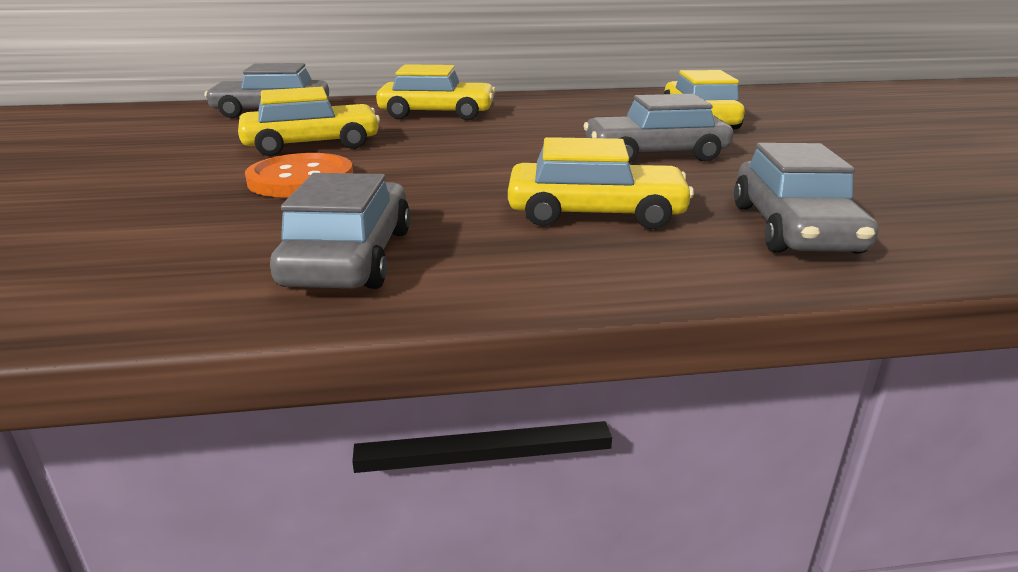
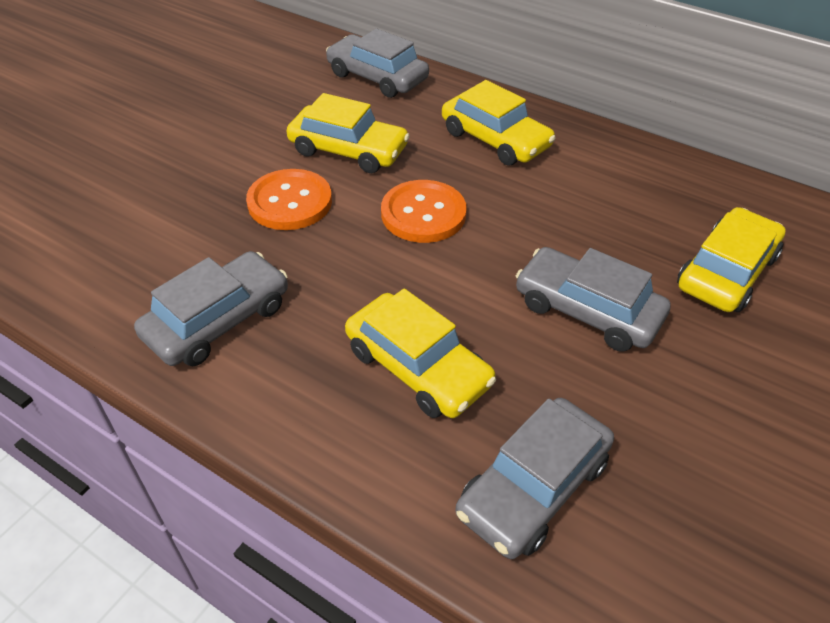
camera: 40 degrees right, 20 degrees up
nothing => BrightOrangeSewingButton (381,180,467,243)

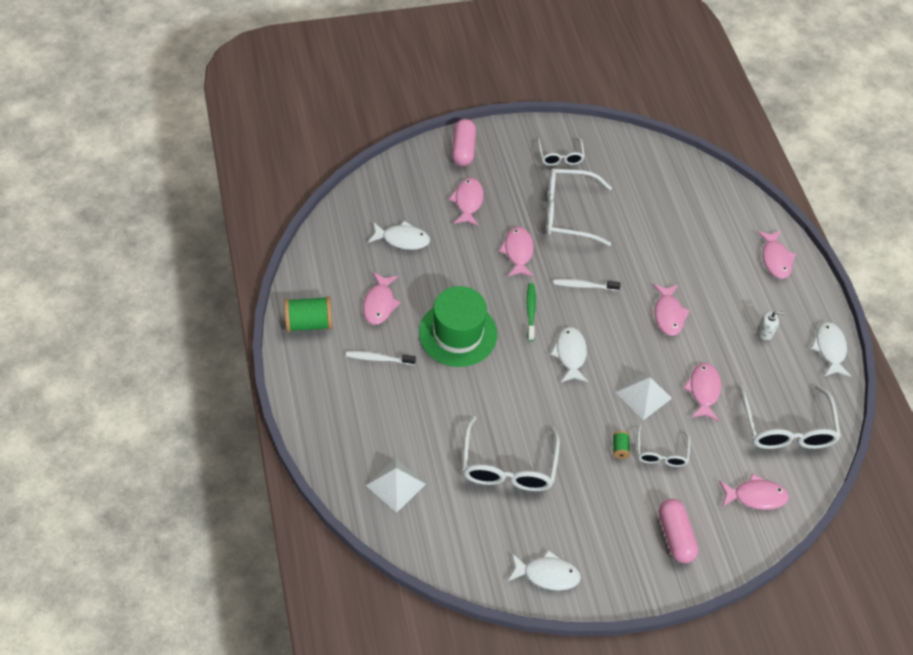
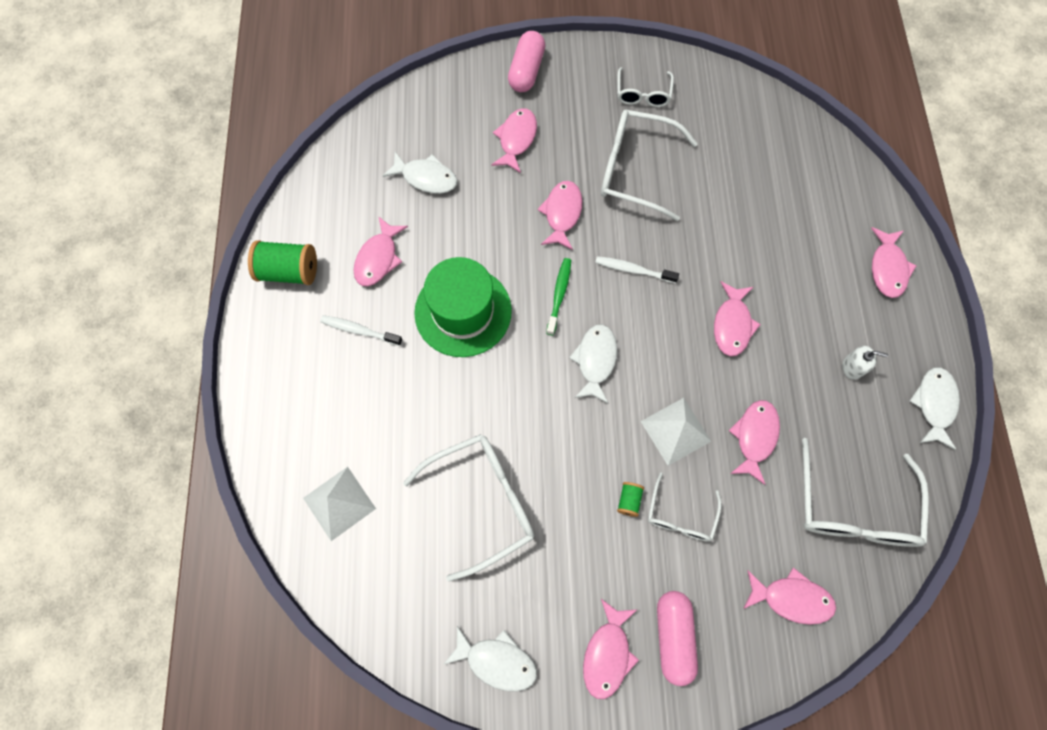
camera: 15 degrees right, 15 degrees up
PureWhiteSpectacles (462,416,560,491) => PureWhiteSpectacles (403,434,534,582), 135 degrees counterclockwise
nothing => PinkToyFish (583,599,639,699)

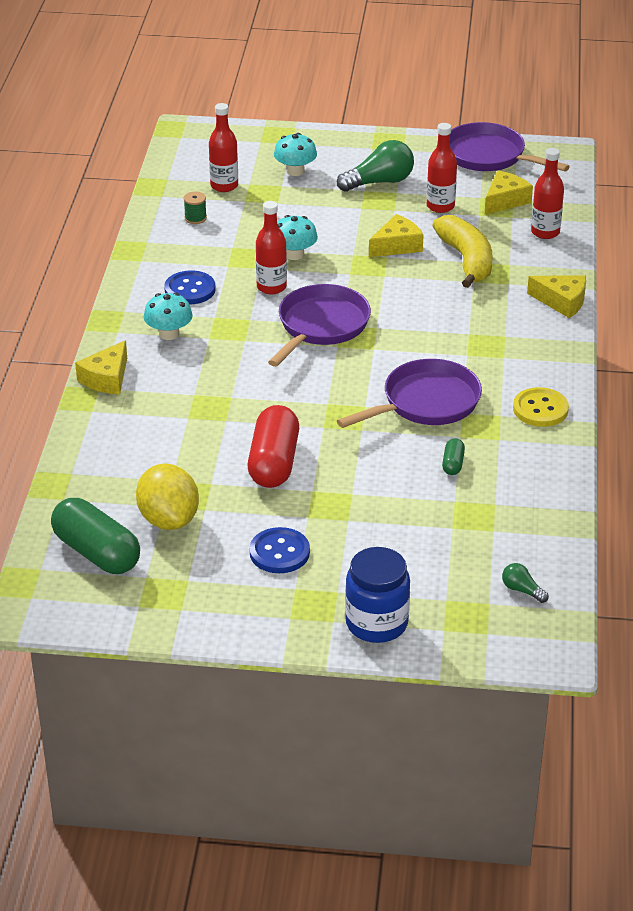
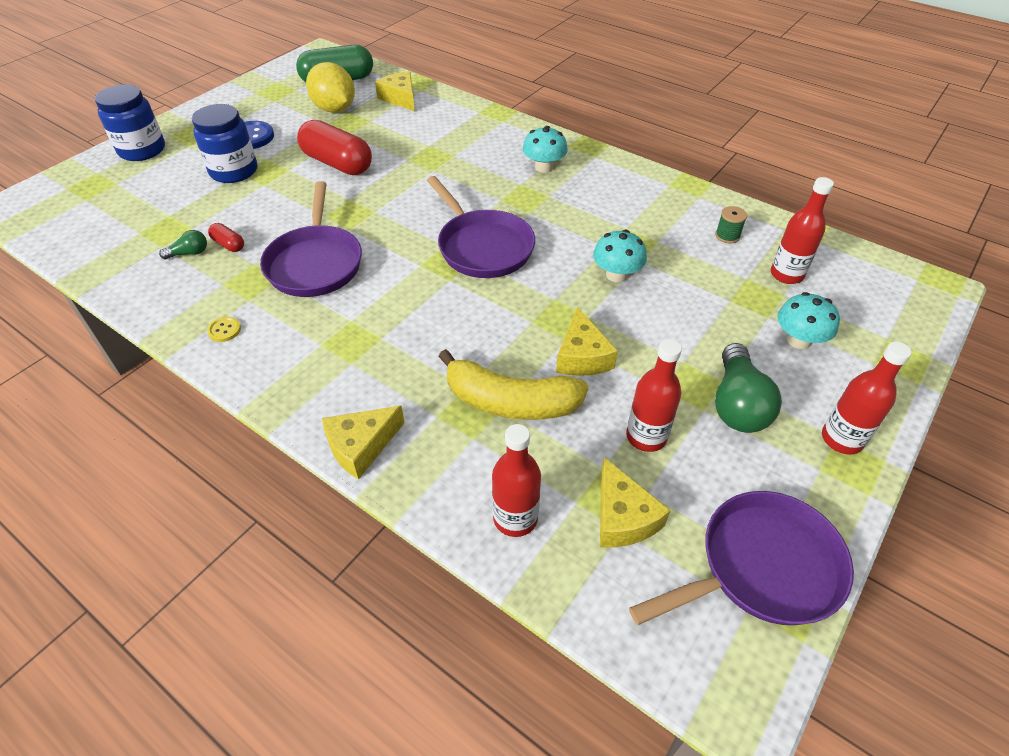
camera: 120 degrees right, 10 degrees up
BrightYellowPieceOfCheese (75,340,127,395) => BrightYellowPieceOfCheese (375,71,415,111), shifted
BrightYellowCitrusFruit (136,464,199,530) => BrightYellowCitrusFruit (306,62,355,113), 45 degrees clockwise
BlueSewingButton (164,270,215,305) => nothing
CrimsonBottle (256,201,287,294) => CrimsonBottle (822,342,912,455), shifted
GreenCapsule (442,438,465,475) => CrimsonCapsule (208,223,244,252)
GreenLightBulb (502,563,549,603) => GreenLightBulb (159,230,207,259), shifted
BrightYellowSewingButton (513,387,569,427) => BrightYellowSewingButton (207,316,241,342), x0.53
nothing => BluePreserveJar (192,104,257,183)

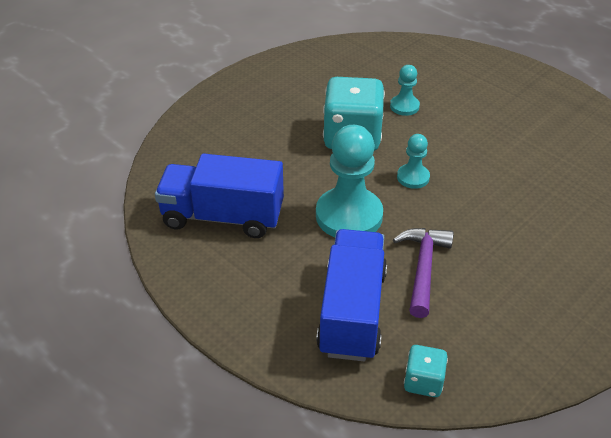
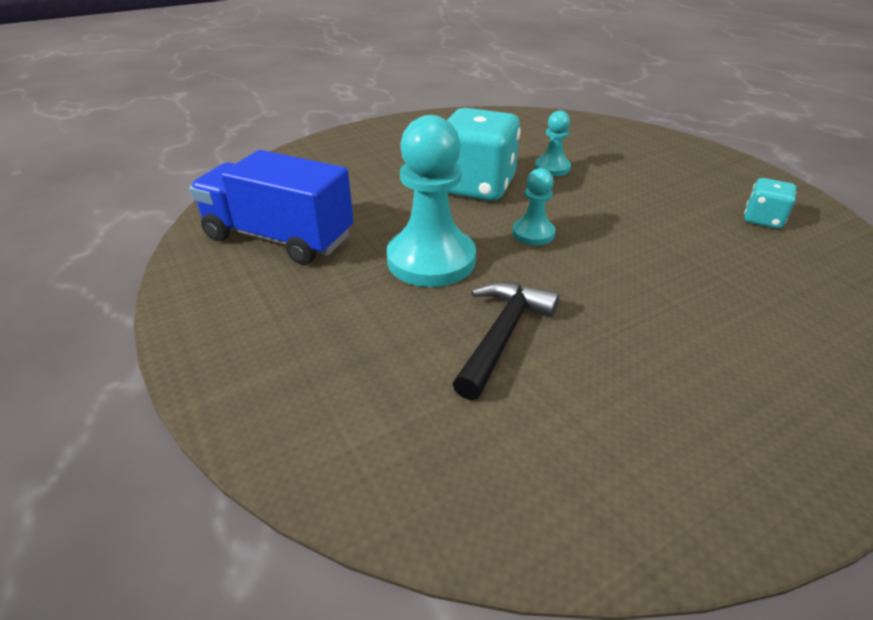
camera: 15 degrees right, 5 degrees down
BlueLorry (316,229,387,361) => nothing
RoyalPurpleCarpenter'sHammer (393,228,454,318) => EbonyCarpenter'sHammer (453,281,560,400)
TealDice (404,345,448,397) => TealDice (744,178,797,229), shifted

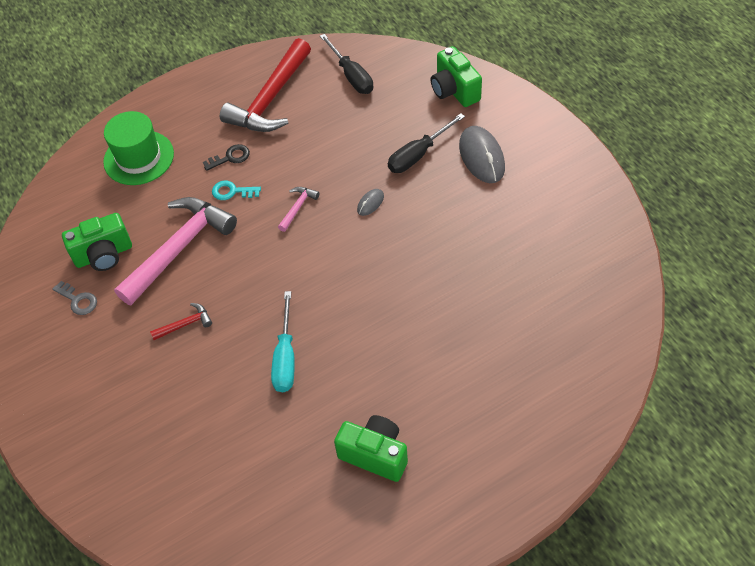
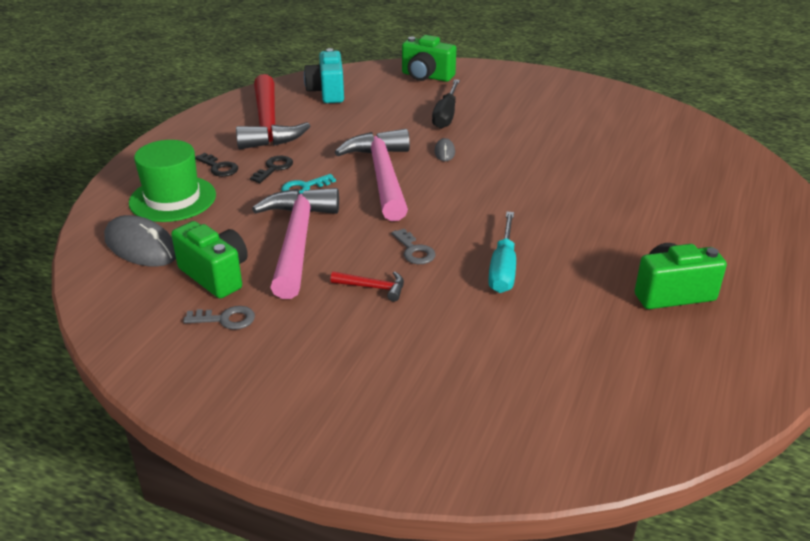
camera: 40 degrees left, 20 degrees down
GreenCompactCamera (62,213,132,271) => GreenCompactCamera (171,221,248,298), 75 degrees counterclockwise
CrimsonCarpenter'sHammer (150,303,212,340) => CrimsonCarpenter'sHammer (330,271,404,302), 75 degrees clockwise
TealFlatScrewdriver (271,291,295,392) => TealFlatScrewdriver (488,212,516,293), 45 degrees clockwise
PinkCarpenter'sHammer (278,187,319,232) => PinkCarpenter'sHammer (335,129,410,221), x2.39
EbonyFlatScrewdriver (320,34,373,94) => TealCompactCamera (304,48,344,103)
GreyPcMouse (459,126,505,183) => GreyPcMouse (104,215,176,267), shifted
nothing => EbonyDoorKey (195,153,238,177)
nothing => GreyDoorKey (391,229,436,264)

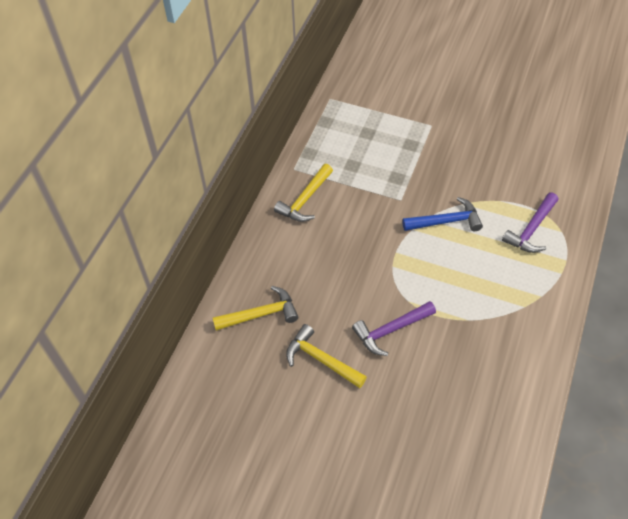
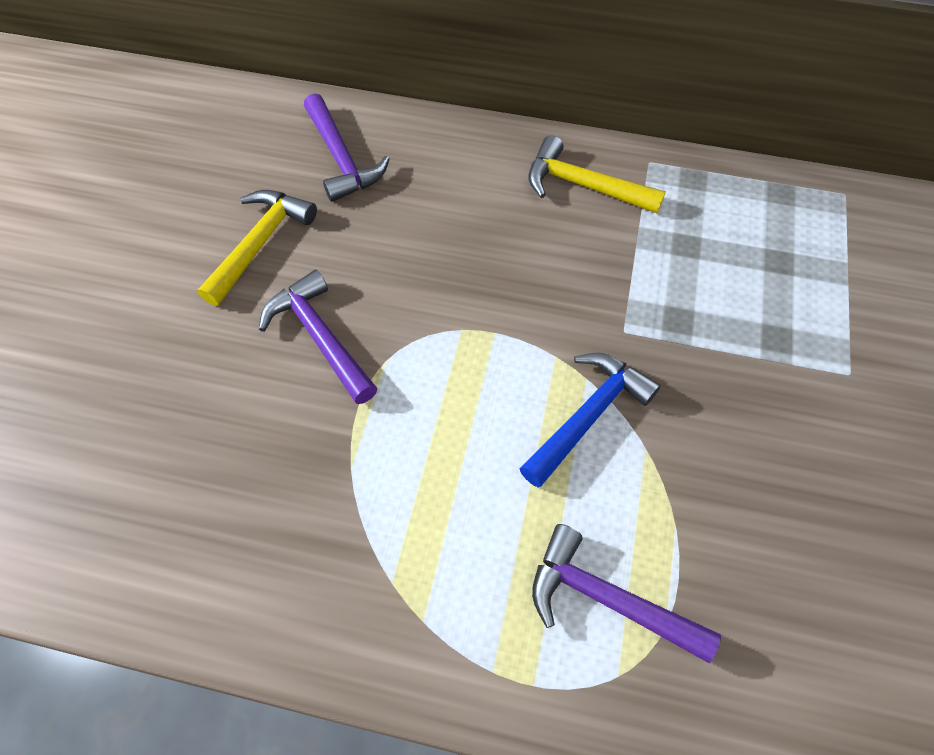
camera: 80 degrees right, 5 degrees up
BrightYellowCarpenter'sHammer (213,286,298,331) => RoyalPurpleCarpenter'sHammer (304,93,390,202)
BlueCarpenter'sHammer (402,197,483,231) => BlueCarpenter'sHammer (519,353,661,488), 120 degrees counterclockwise

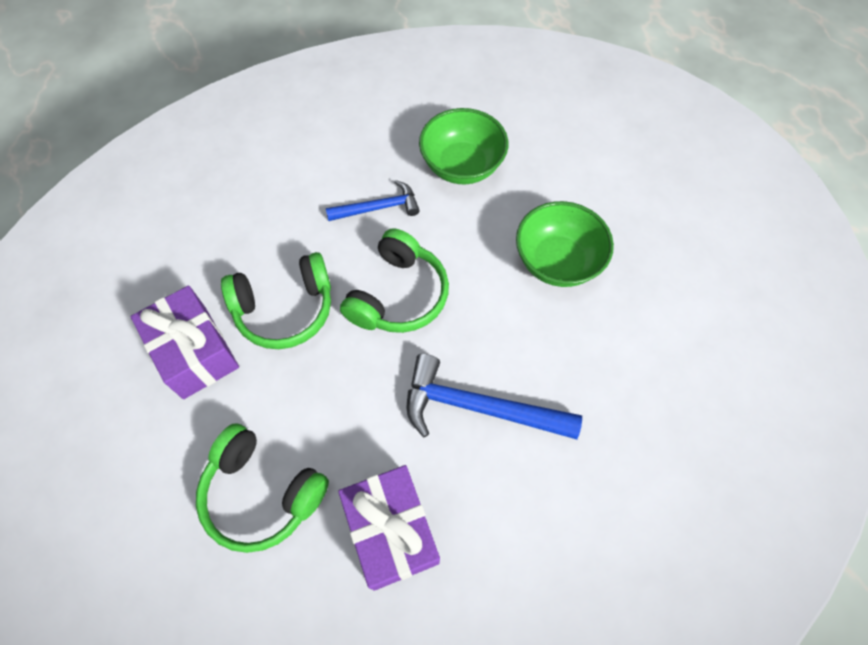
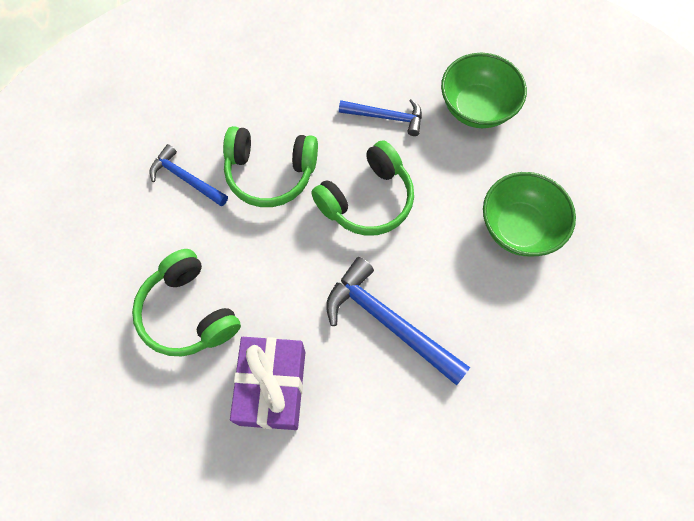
camera: 25 degrees right, 5 degrees up
RoyalPurpleWrappedGift (130,286,239,399) => BlueCarpenter'sHammer (150,144,228,206)

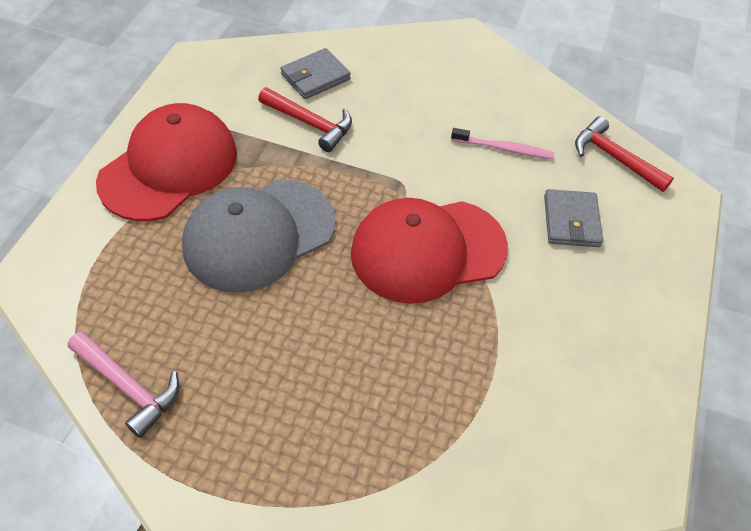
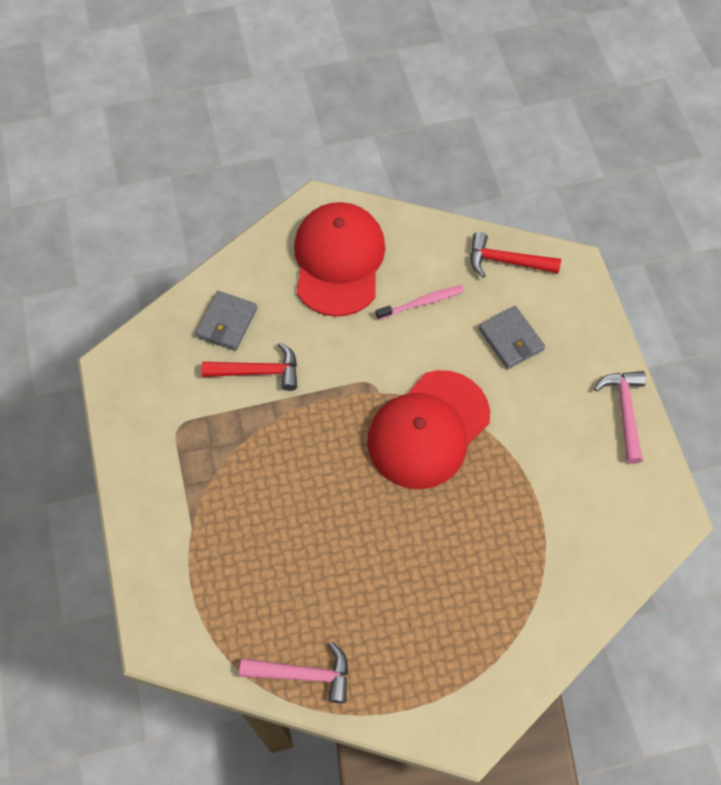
camera: 30 degrees left, 10 degrees up
CrimsonPeakedCap (96,103,237,221) => CrimsonPeakedCap (294,202,385,317), shifted
GreyPeakedCap (182,179,336,293) => nothing
nothing => PinkCarpenter'sHammer (594,371,646,464)

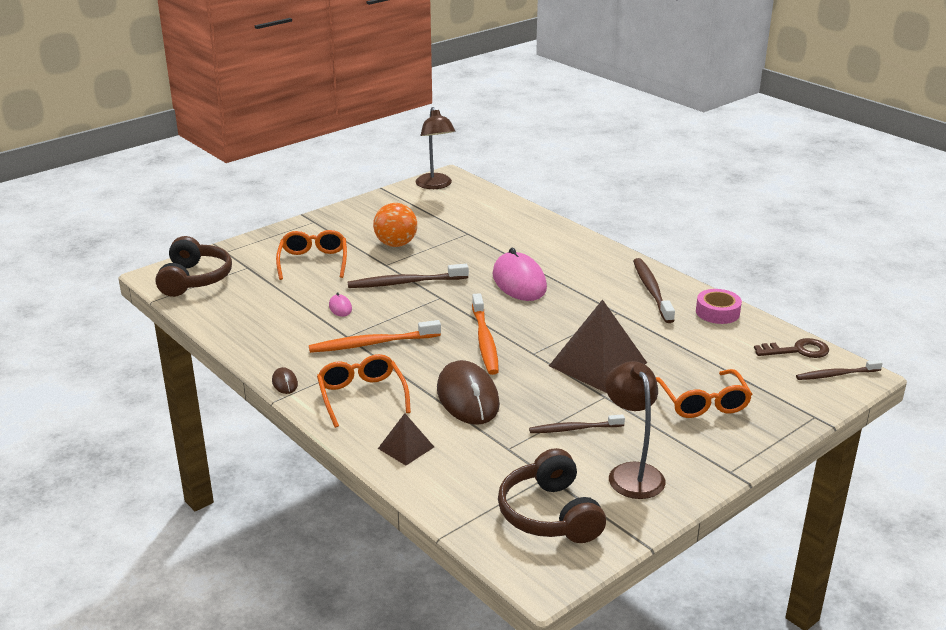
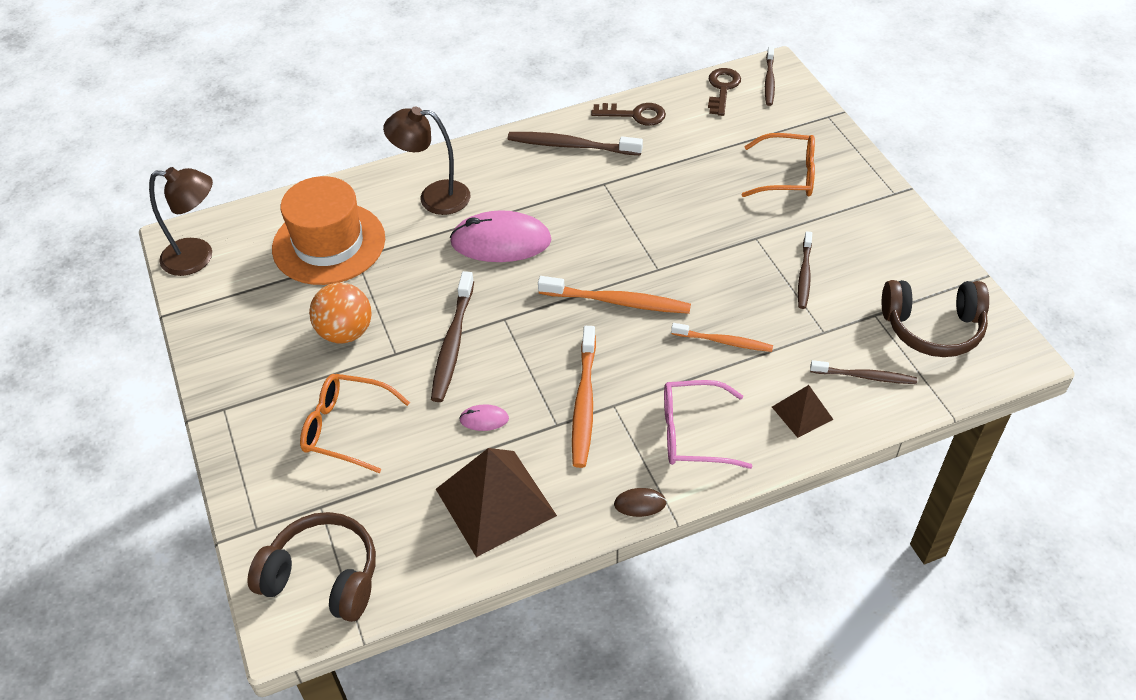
camera: 70 degrees left, 20 degrees up
BrightOrangeSpectacles (317,354,411,428) => PinkSpectacles (664,380,752,469)
RussetPcMouse (437,360,500,425) => BrightOrangeToothbrush (671,323,773,352)
RussetPyramid (549,299,647,393) => RussetPyramid (436,448,557,557), shifted
RussetDeskLamp (605,361,666,499) => RussetDeskLamp (383,107,470,215), shifted
PinkTape (696,289,742,324) => RussetDoorKey (591,103,666,126)
nothing => BrightOrangeHat (272,176,385,285)
nothing => RussetToothbrush (810,360,917,384)

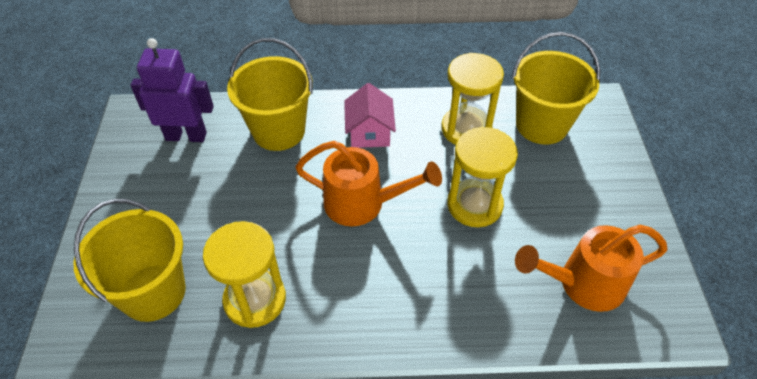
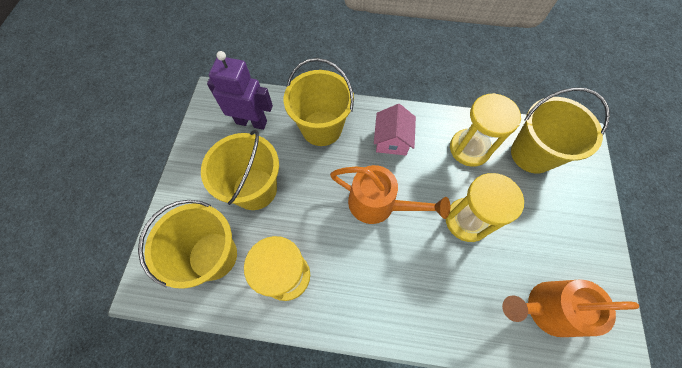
camera: 10 degrees right, 15 degrees up
nothing => BrightYellowPail (201,130,279,210)

